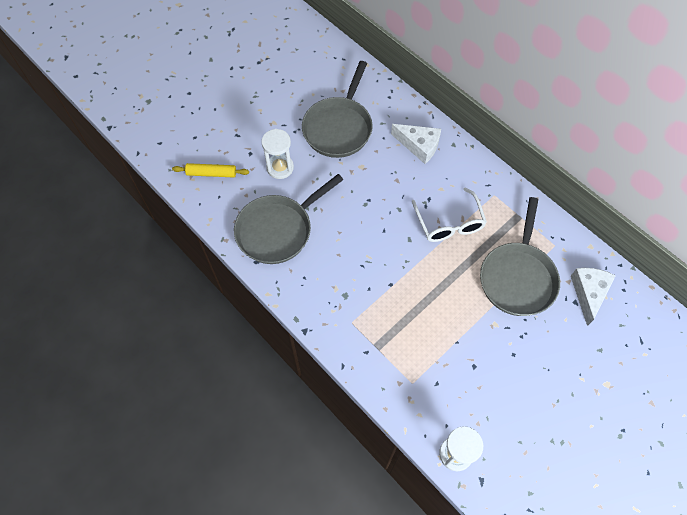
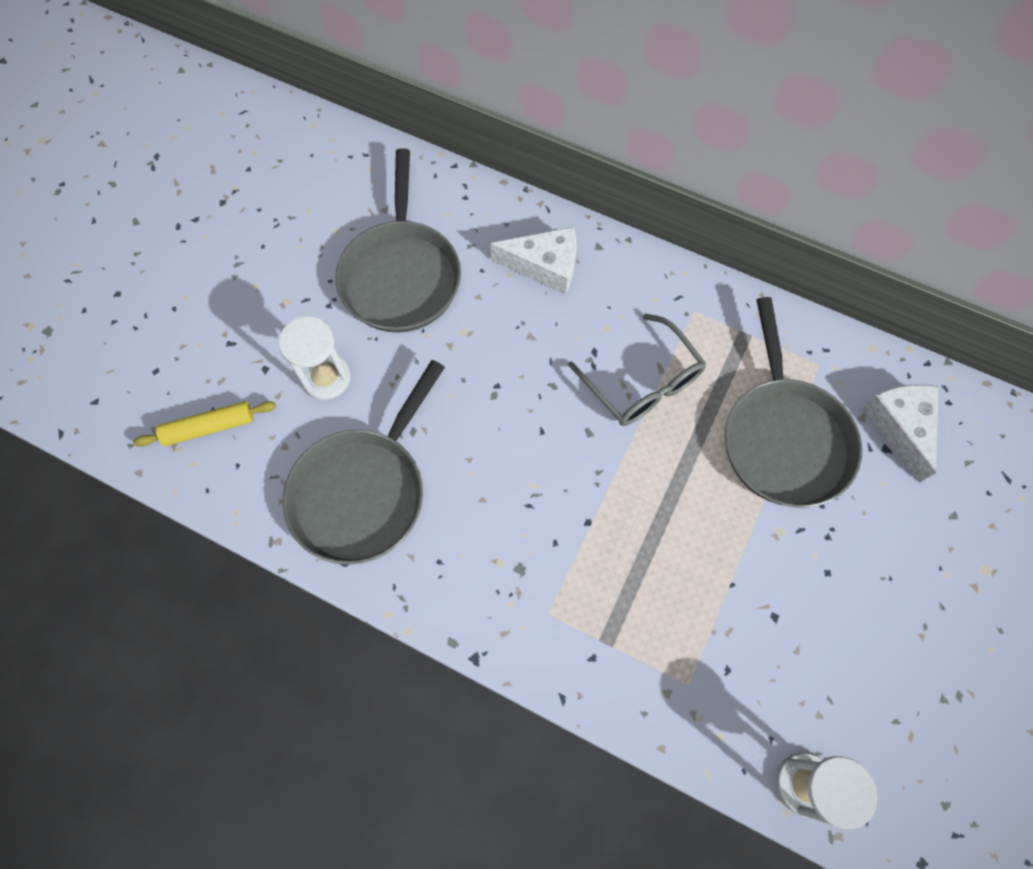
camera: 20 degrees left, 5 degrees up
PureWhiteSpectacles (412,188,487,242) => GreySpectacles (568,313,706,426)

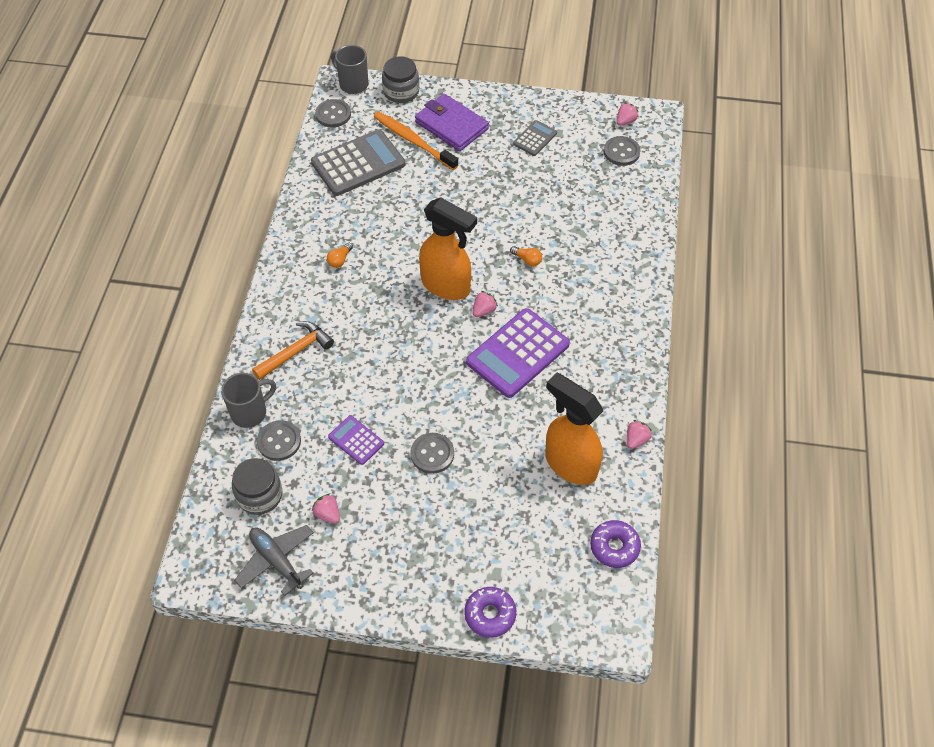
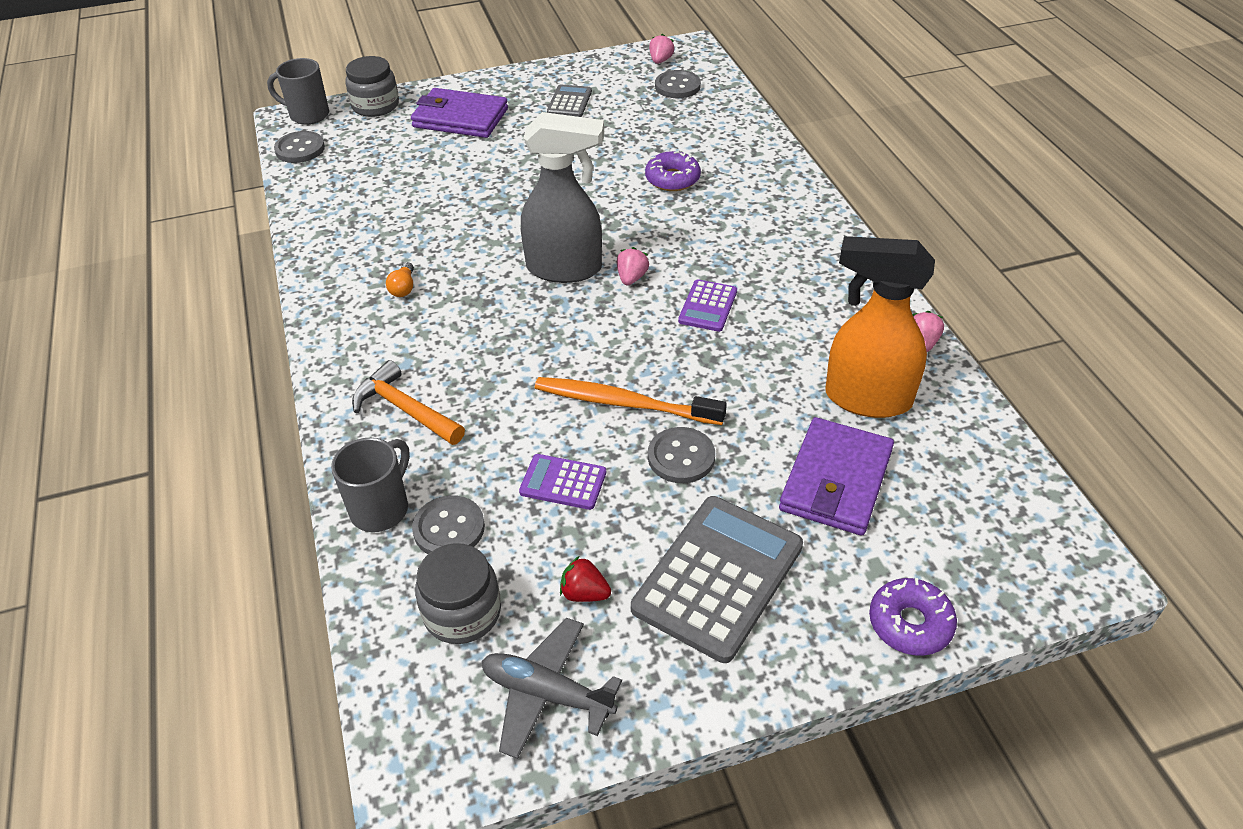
camera: 25 degrees left, 10 degrees down
BrightOrangeCarpenter'sHammer (252,321,334,380) => BrightOrangeCarpenter'sHammer (352,360,465,445), 75 degrees counterclockwise
GreyPocketCalculator (311,130,405,196) => GreyPocketCalculator (631,496,803,663), shifted
PinkStrawberry (312,494,340,524) => CrimsonStrawberry (560,556,611,602)
BrightOrangeToothbrush (374,111,458,170) => BrightOrangeToothbrush (535,377,727,425), shifted
BrightOrangeSprayer (419,198,477,300) => GreySprayer (521,112,604,283)
RoyalPurplePocketCalculator (466,308,570,398) => RoyalPurplePocketCalculator (678,279,737,332), x0.51
BrightOrangeLightBulb (510,246,542,266) => nothing
RoyalPurpleGlazedDonut (590,520,641,568) => RoyalPurpleGlazedDonut (645,151,701,191), shifted
nothing => RoyalPurpleCardWallet (779,417,894,536)

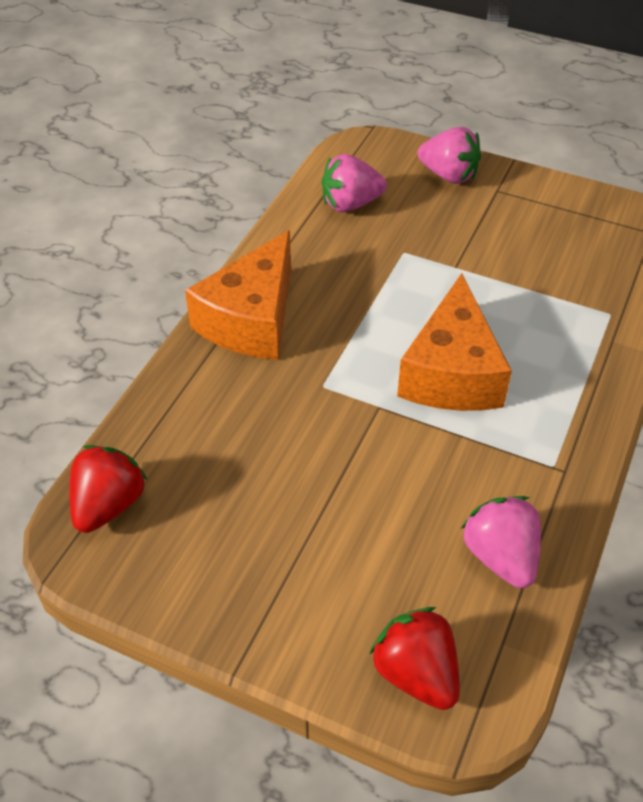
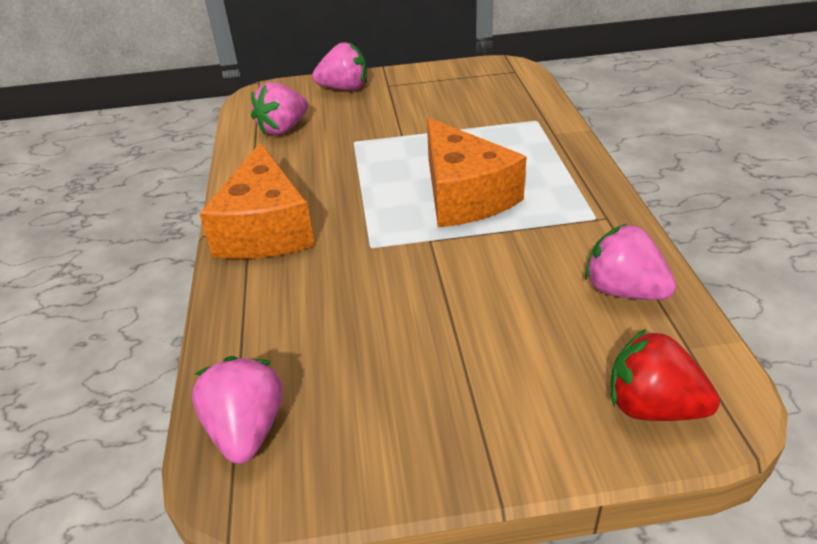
camera: 30 degrees left, 10 degrees down
CrimsonStrawberry (69,445,147,533) => PinkStrawberry (192,356,283,464)

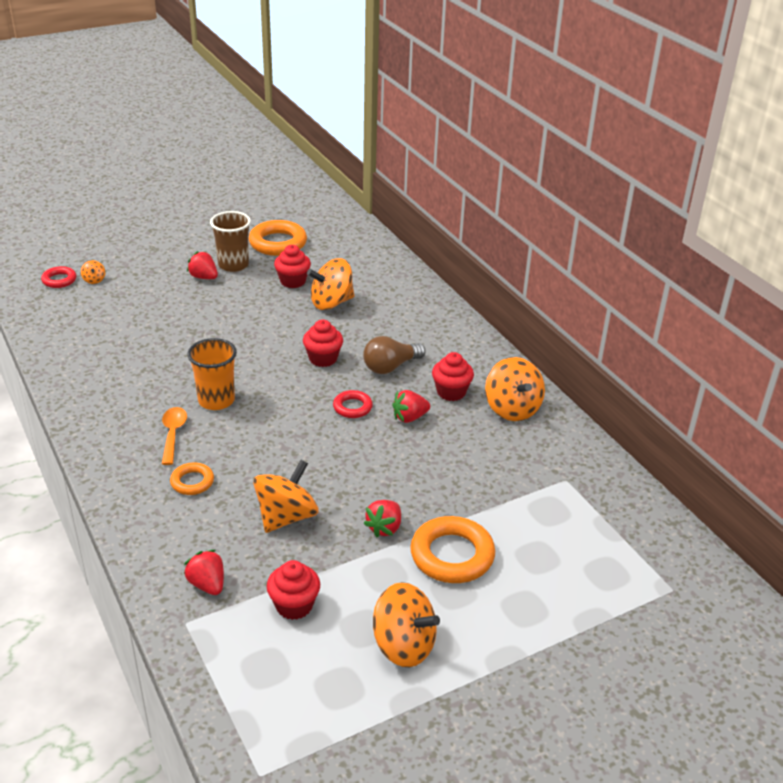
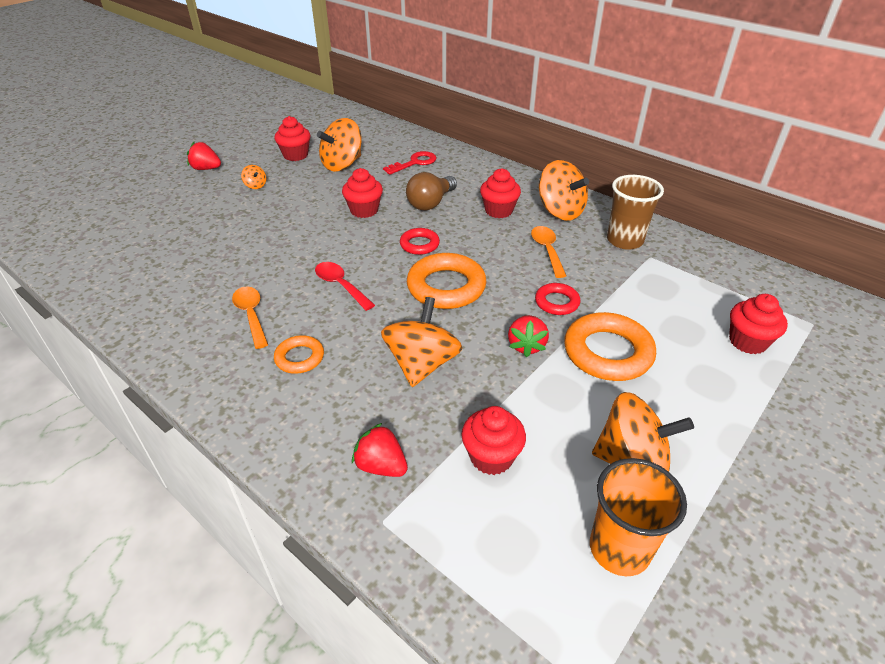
camera: 20 degrees left, 5 degrees up
CrimsonHoop (41,266,76,288) => CrimsonHoop (535,283,580,315), shifted
BrightOrangeWhirligig (81,260,105,284) => BrightOrangeWhirligig (241,165,266,189), shifted
BrightOrangeCup (187,338,237,410) => BrightOrangeCup (590,458,687,576), shifted
RussetCup (210,211,251,272) => RussetCup (607,175,664,250), shifted
BrightOrangeHoop (249,220,307,256) => BrightOrangeHoop (407,253,486,309), shifted
CrimsonStrawberry (392,390,430,423) => nothing
nothing => CrimsonTablespoon (315,262,375,311)
nothing => CrimsonDoorKey (383,151,436,175)
nothing => BrightOrangeTablespoon (531,226,566,278)
nothing => CrimsonMuffin (729,294,788,354)

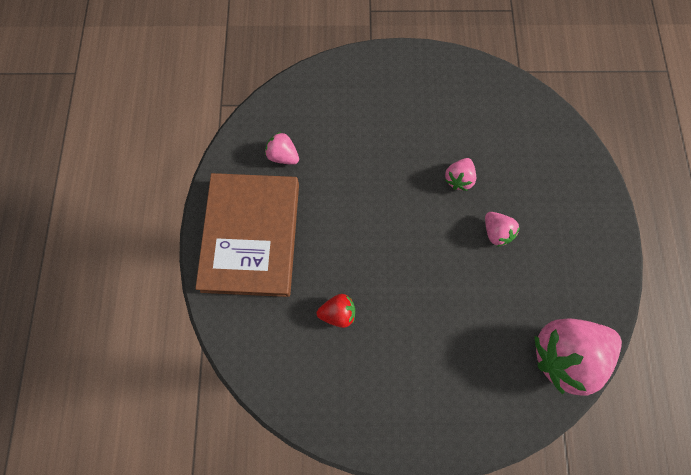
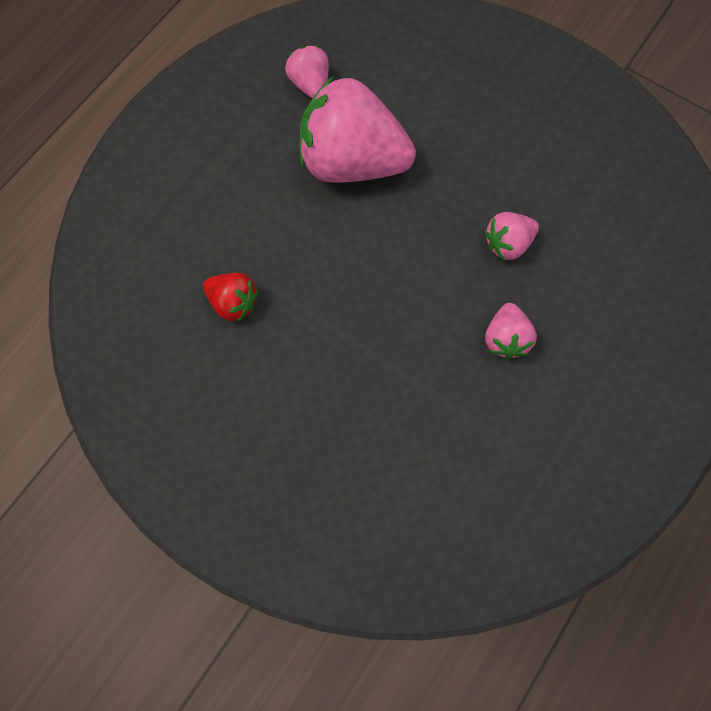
camera: 35 degrees right, 0 degrees up
RussetHardcover (195,173,299,297) => nothing
PinkStrawberry (534,318,622,396) => PinkStrawberry (299,76,416,183), shifted

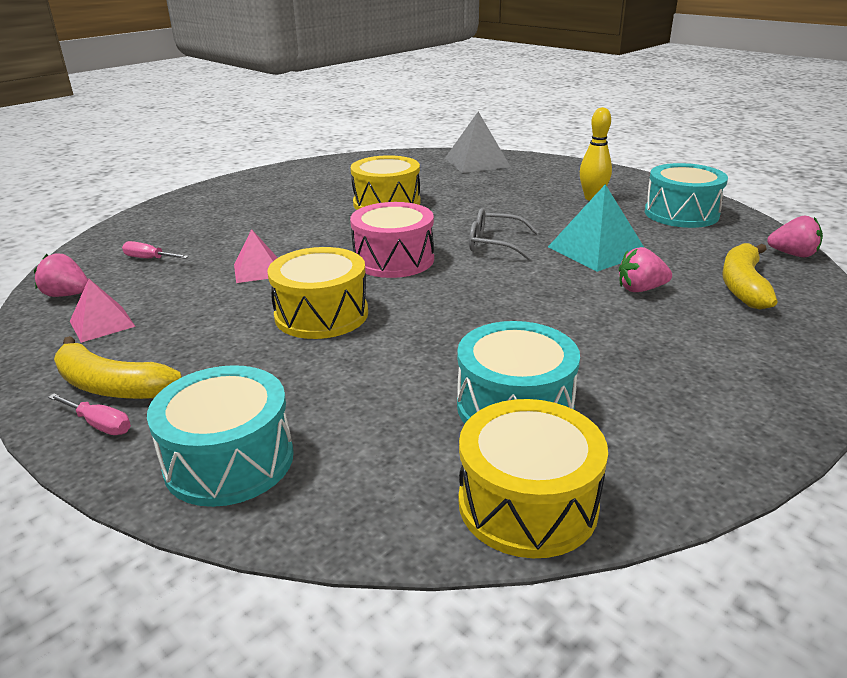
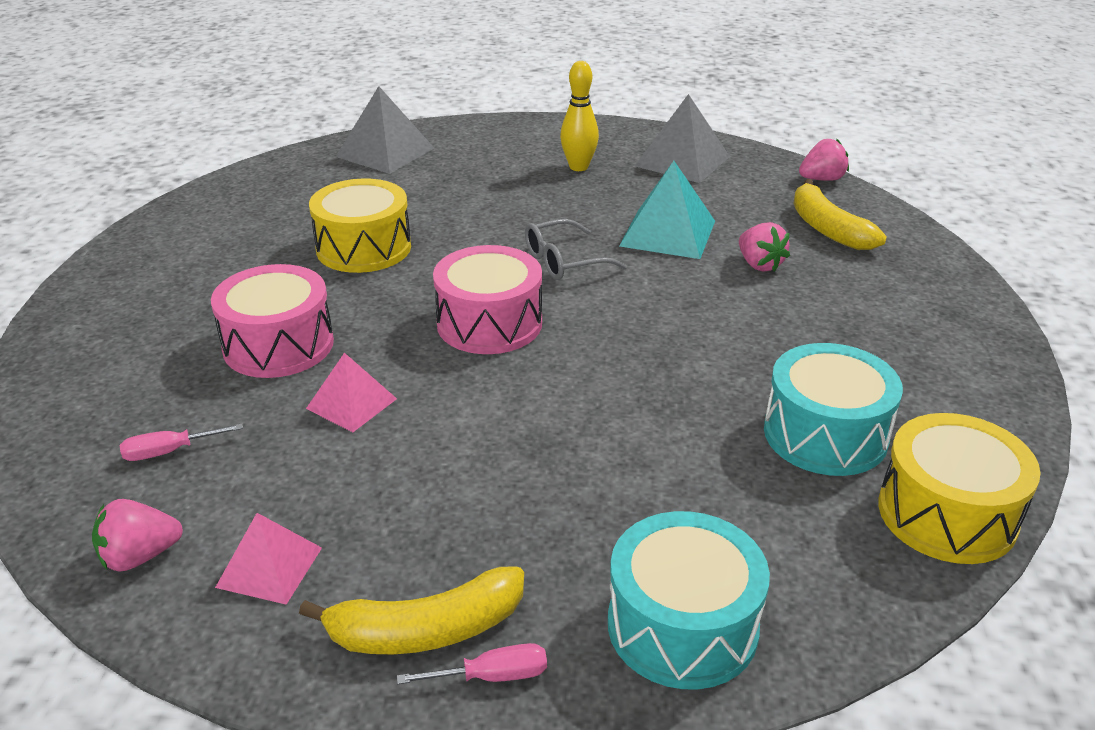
camera: 40 degrees left, 5 degrees up
BrightYellowToyDrum (267,247,368,339) => nothing
PinkStrawberry (619,247,672,292) => PinkStrawberry (739,222,790,272), 75 degrees counterclockwise
TealToyDrum (645,163,728,228) => GreyPyramid (635,94,730,183)
nothing => PinkToyDrum (211,264,334,378)

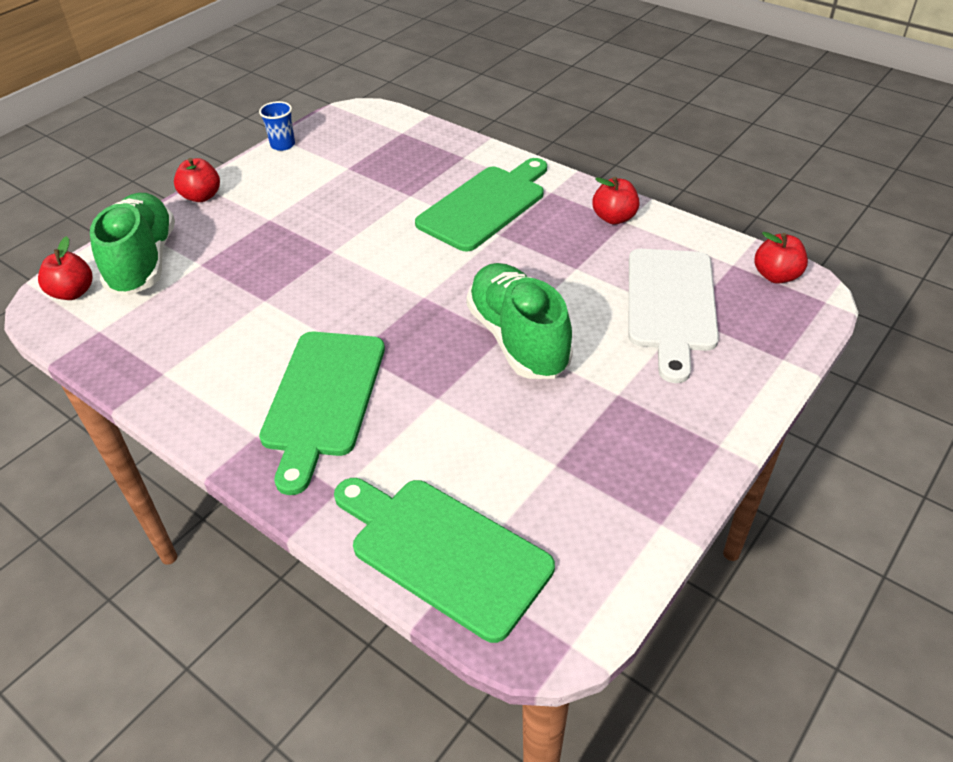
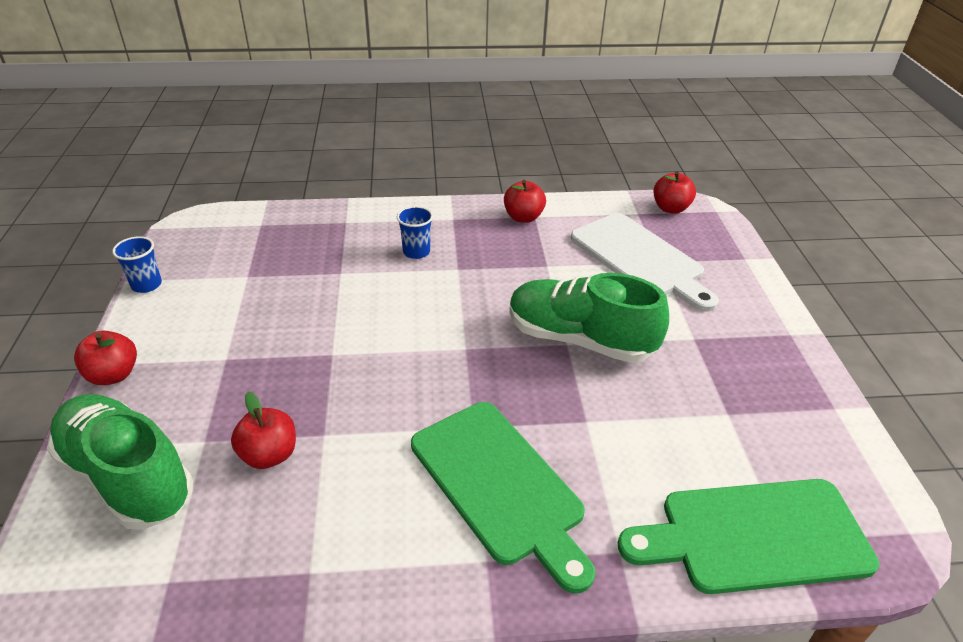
camera: 45 degrees left, 5 degrees down
CrimsonToyApple (38,236,92,300) => CrimsonToyApple (231,392,296,469), shifted
GreenBreadBoard (415,158,547,251) => BlueCup (397,206,433,259)

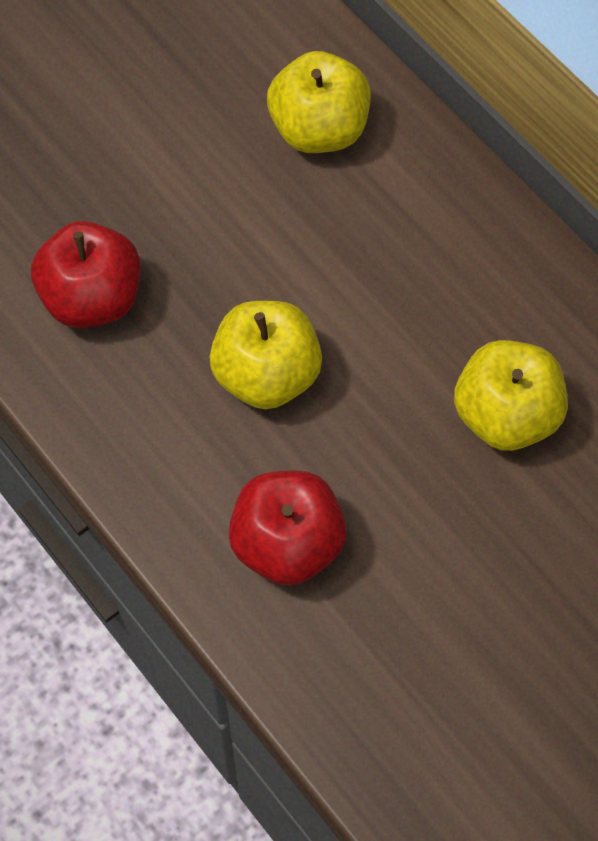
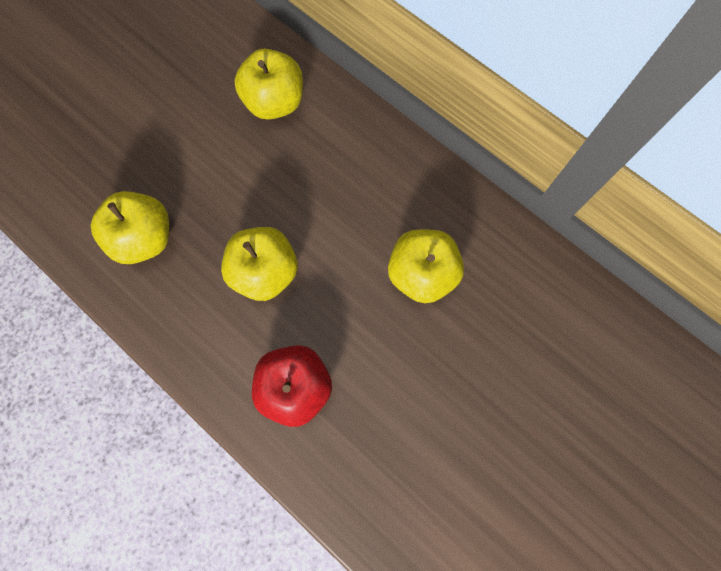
camera: 10 degrees left, 10 degrees up
CrimsonToyApple (31,221,140,328) => BrightYellowToyApple (91,191,169,264)

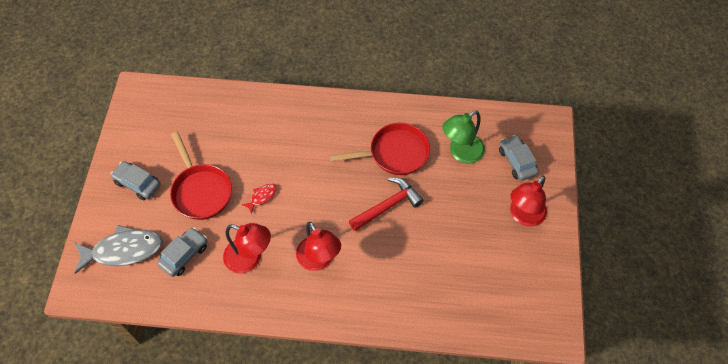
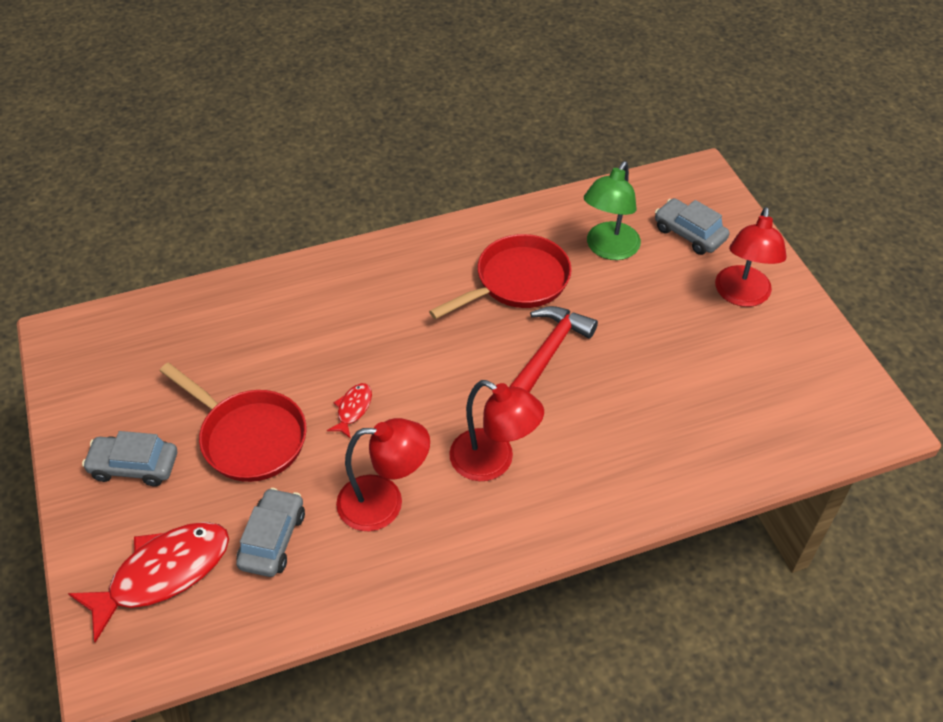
camera: 25 degrees left, 10 degrees down
GreyToyFish (74,225,163,274) => CrimsonToyFish (68,522,229,643)

